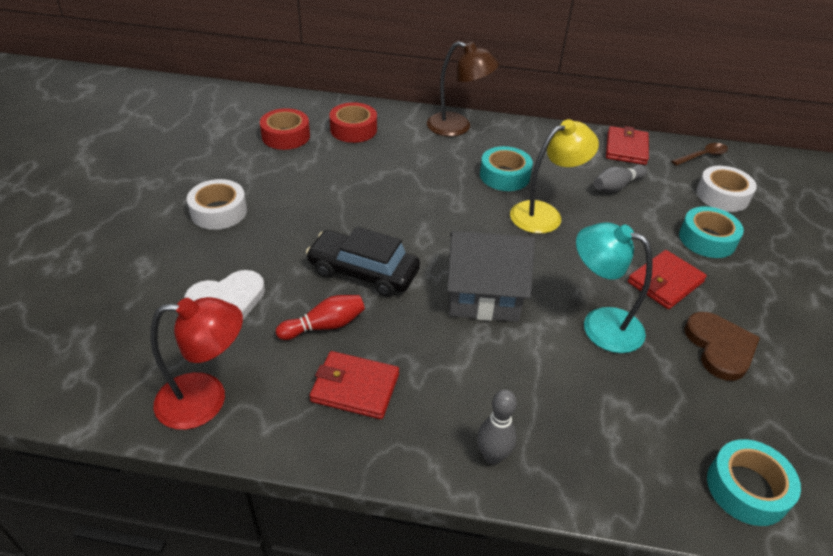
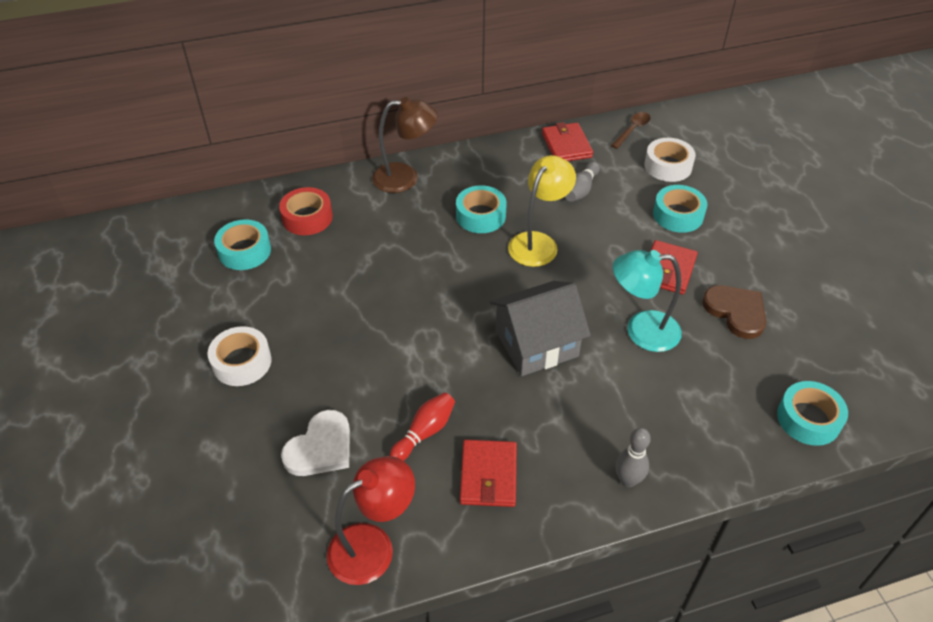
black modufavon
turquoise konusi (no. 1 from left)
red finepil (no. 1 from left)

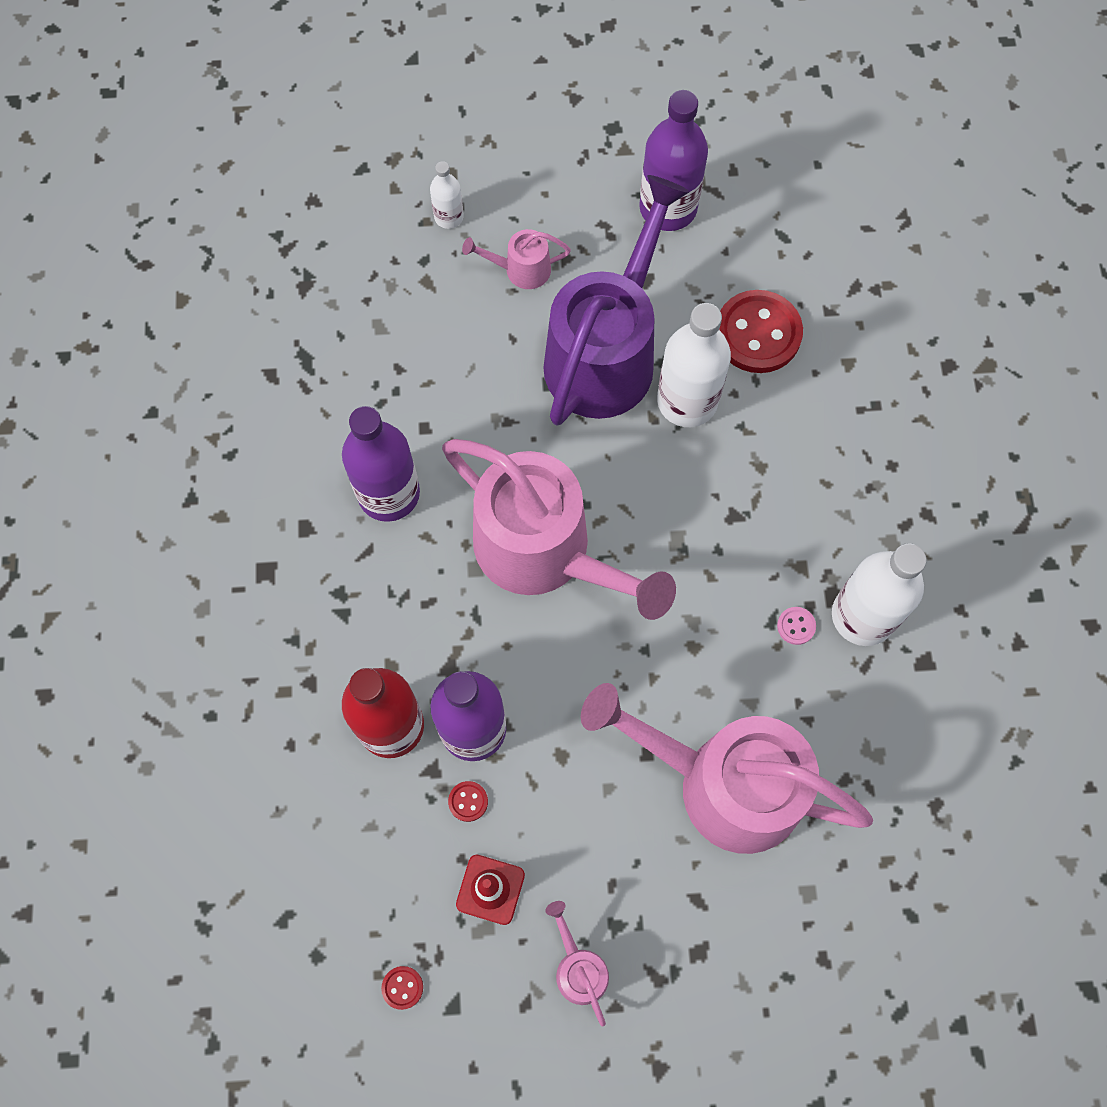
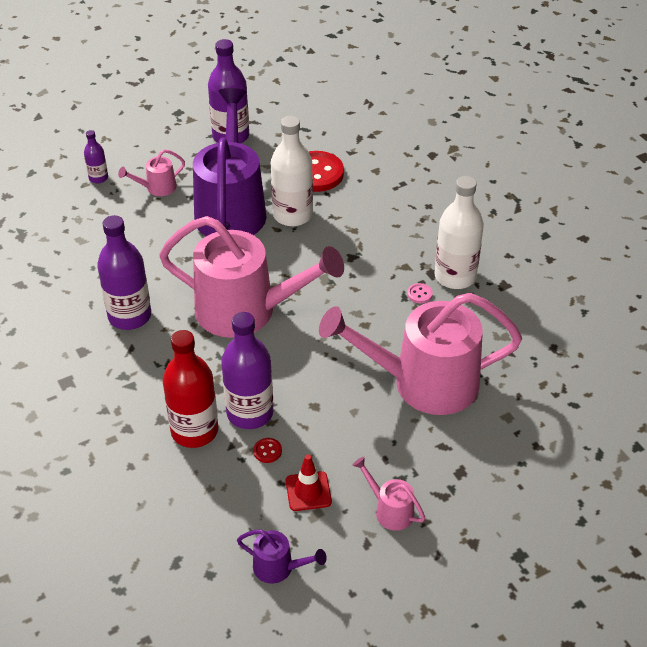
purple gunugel (no. 2 from left)
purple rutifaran (no. 1 from left)

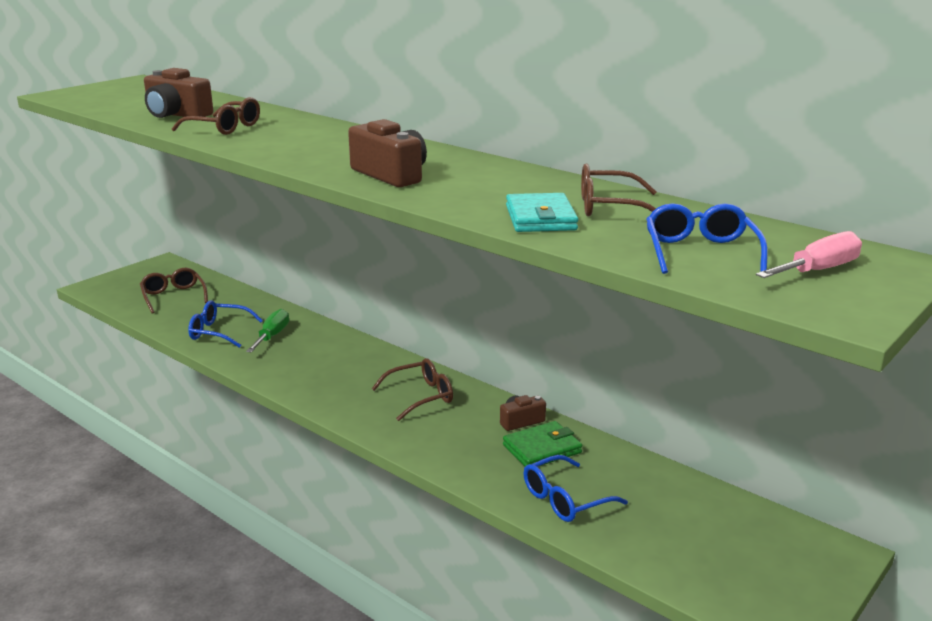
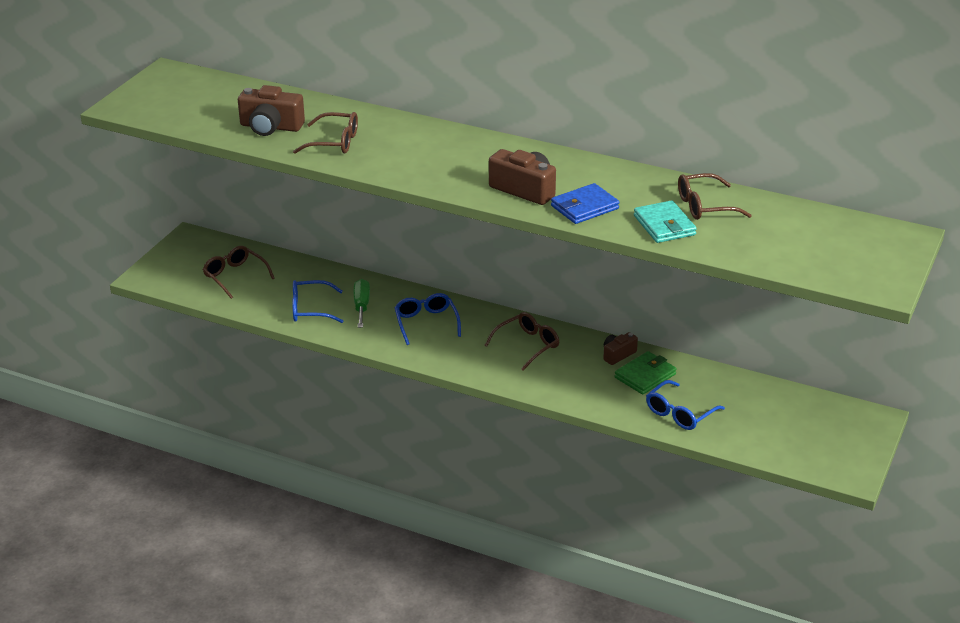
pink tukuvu
blue finepil
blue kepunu (no. 2 from left)

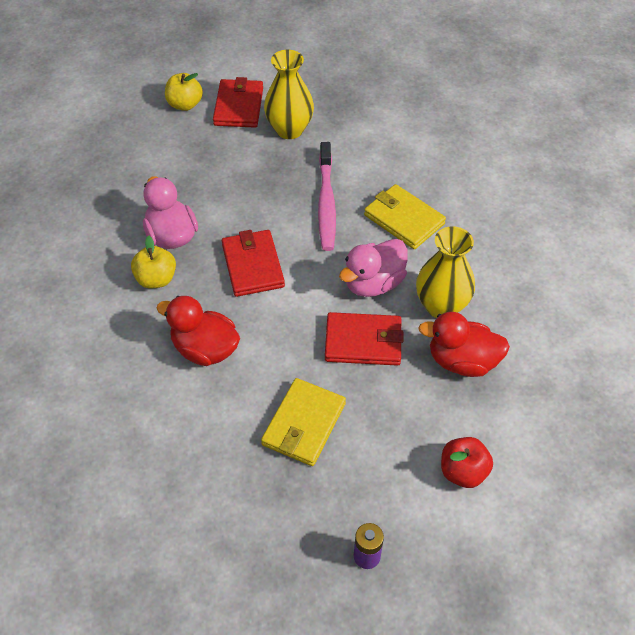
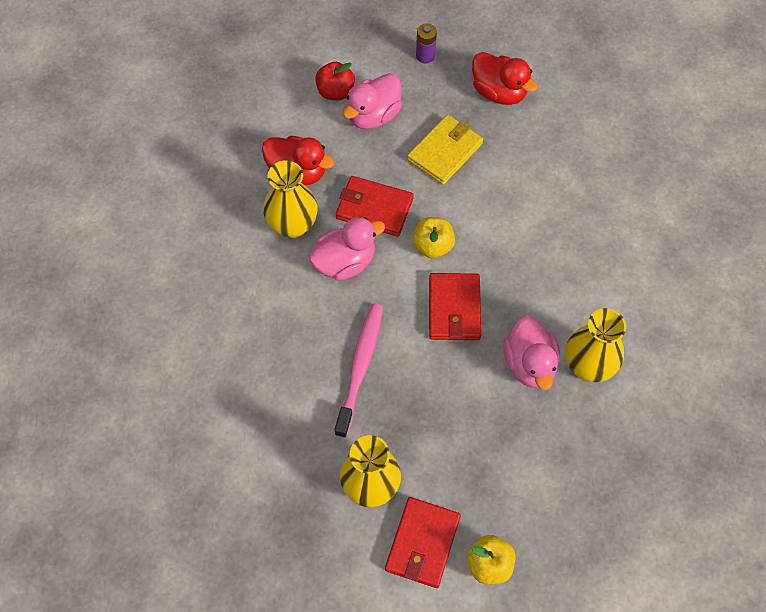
yellow finepil (no. 2 from left in the first image)
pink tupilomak (no. 2 from left)
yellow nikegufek (no. 3 from left)
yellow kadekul (no. 1 from left)
red tupilomak (no. 2 from left)

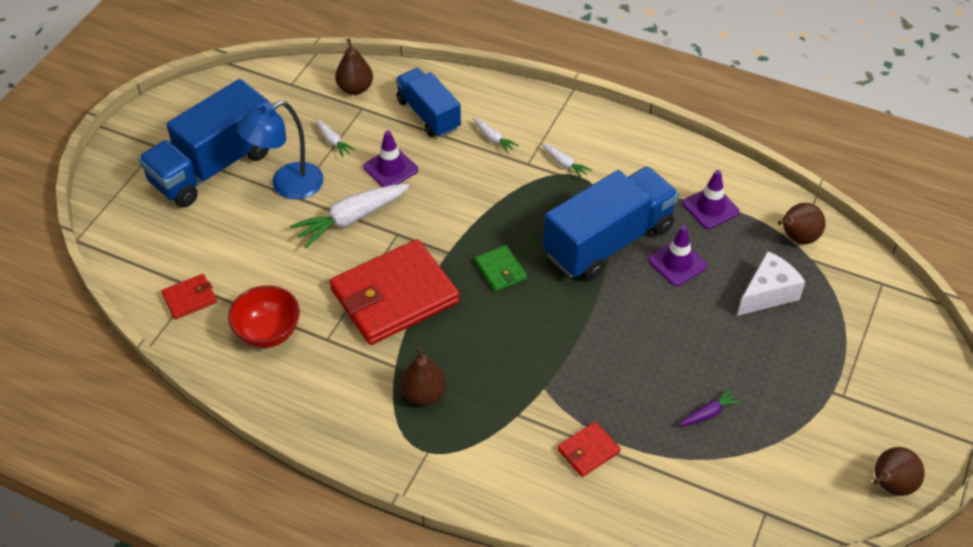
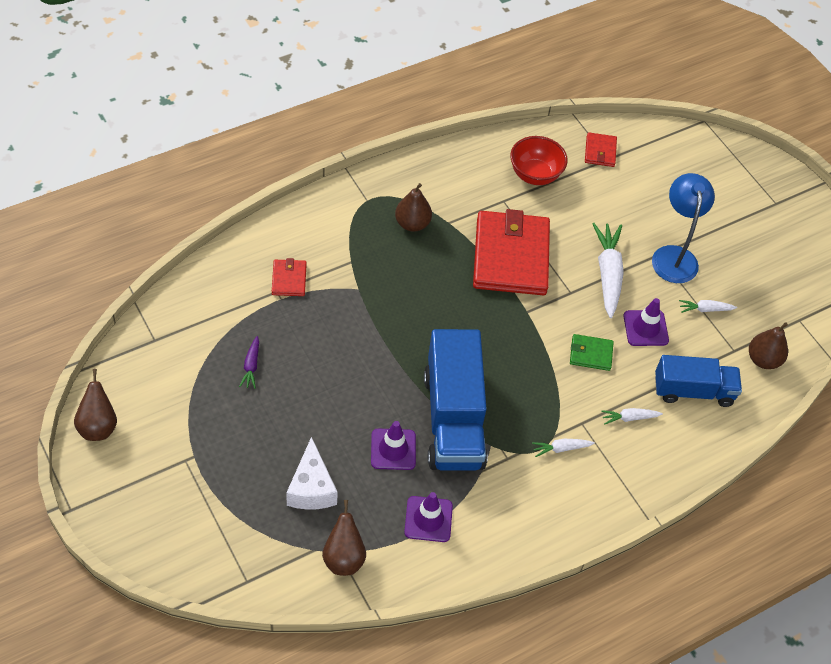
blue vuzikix (no. 1 from left in the first image)
green finepil

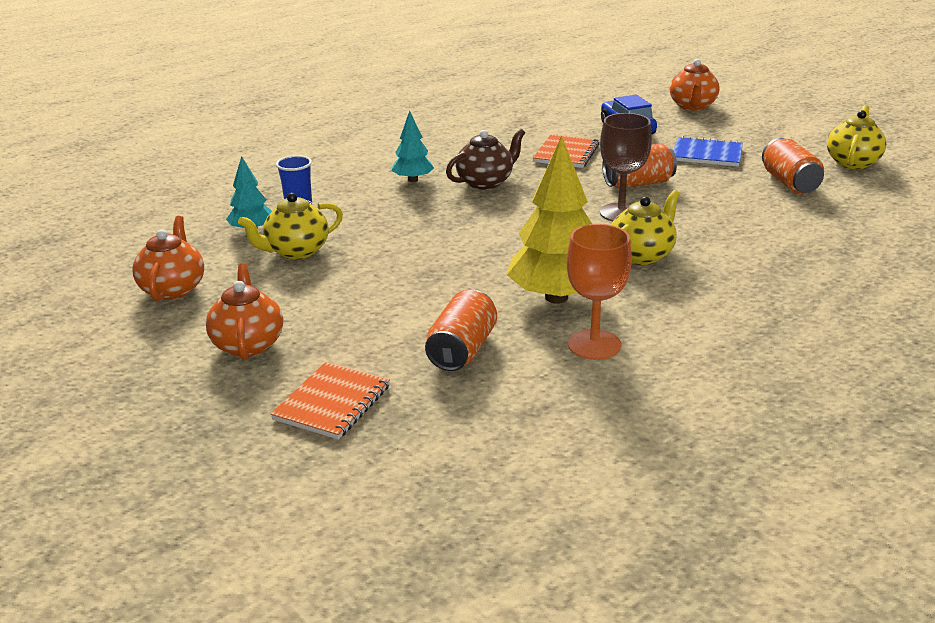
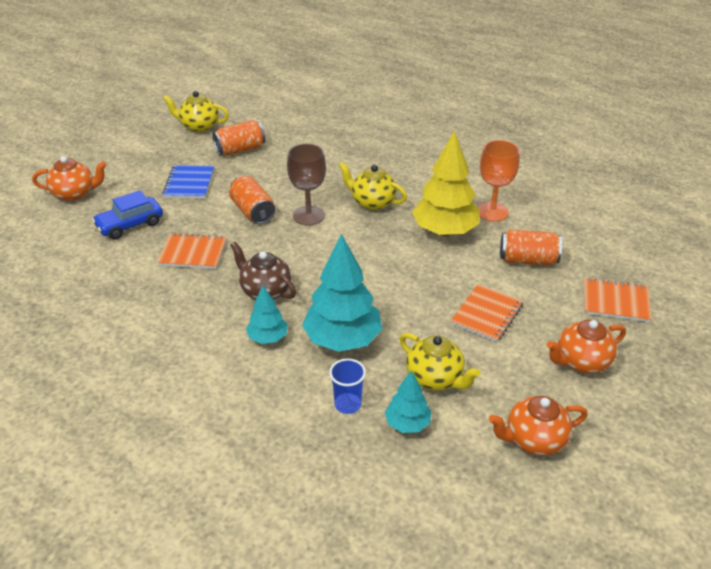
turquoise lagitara (no. 2 from left)
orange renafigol (no. 2 from left)

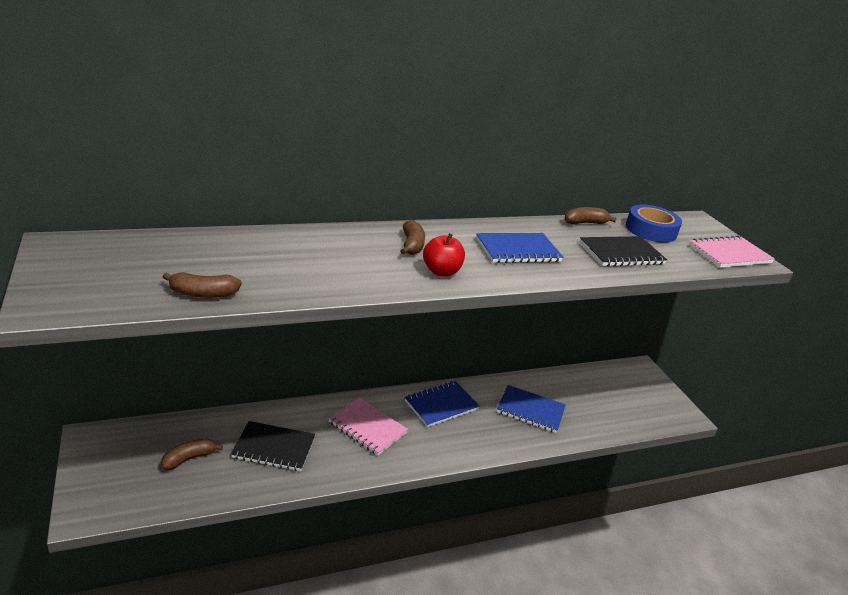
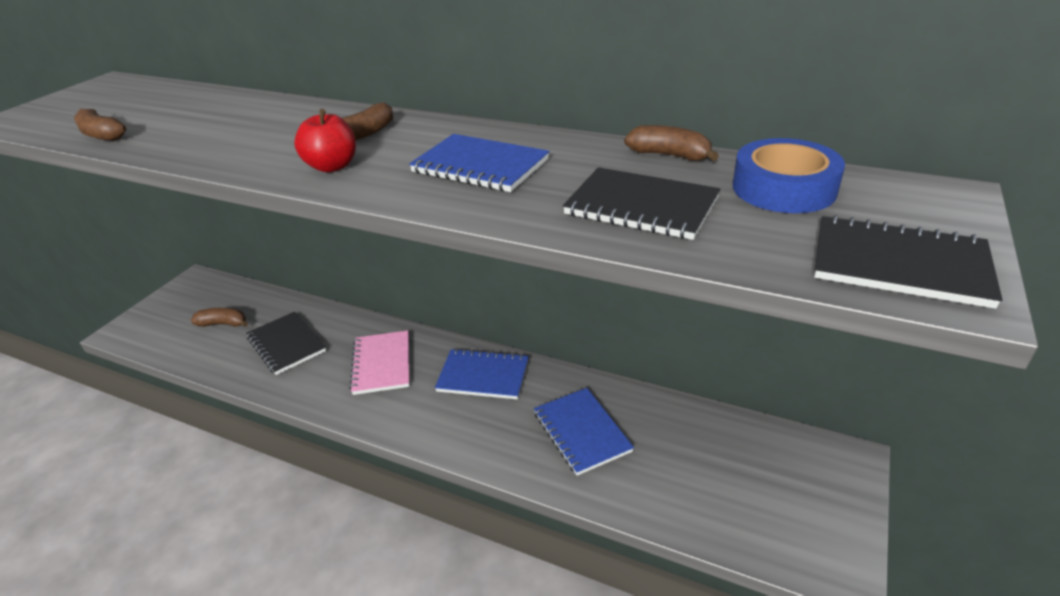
black renafigol (no. 3 from left)

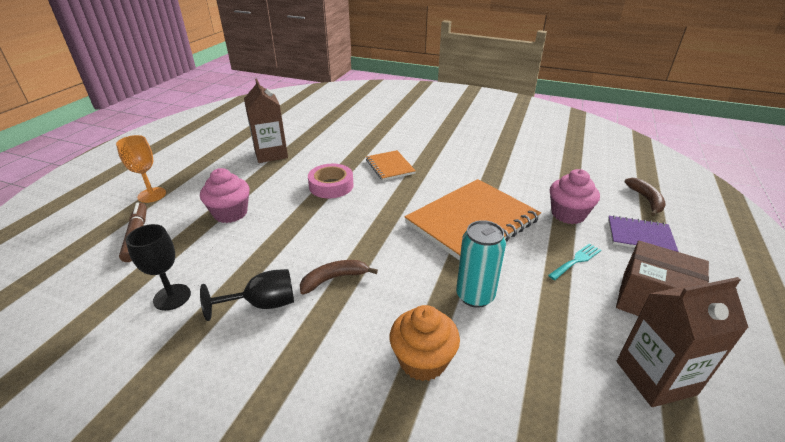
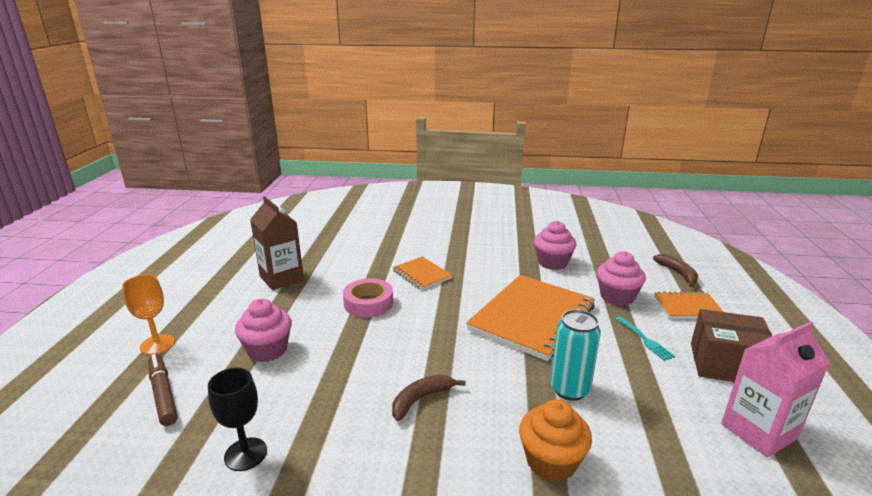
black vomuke (no. 2 from left in the first image)
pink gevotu (no. 2 from left)
orange renafigol (no. 3 from left)
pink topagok
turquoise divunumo

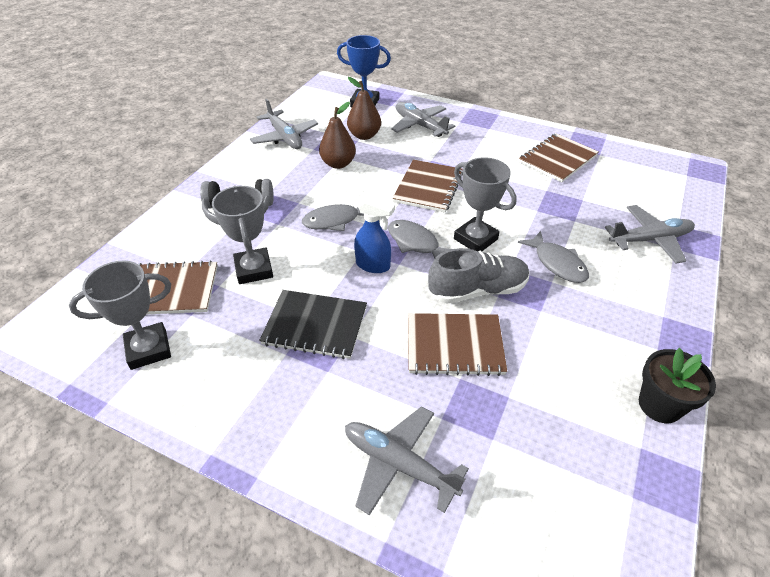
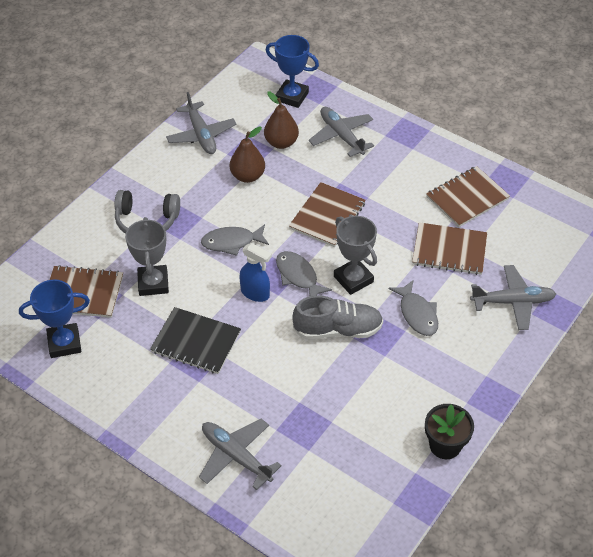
brown renafigol (no. 3 from left)
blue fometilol (no. 1 from left)

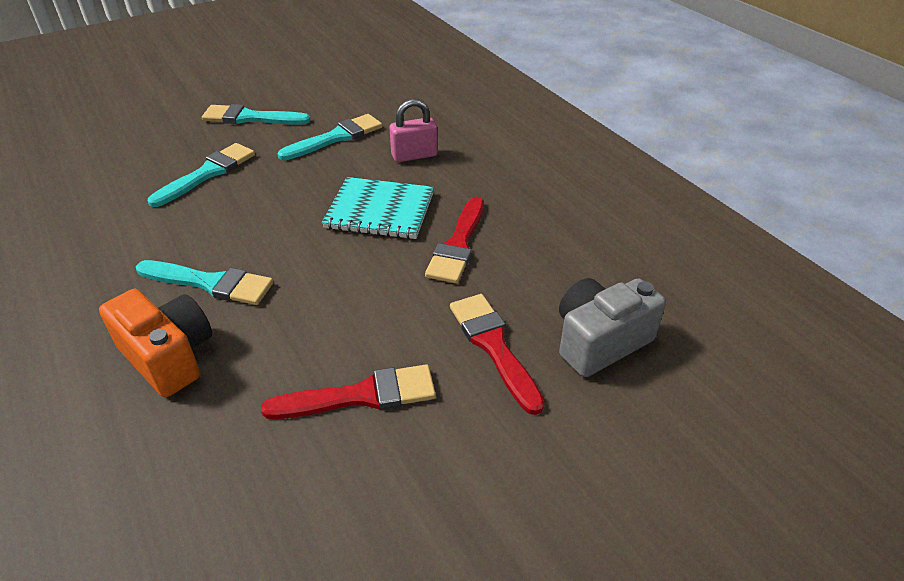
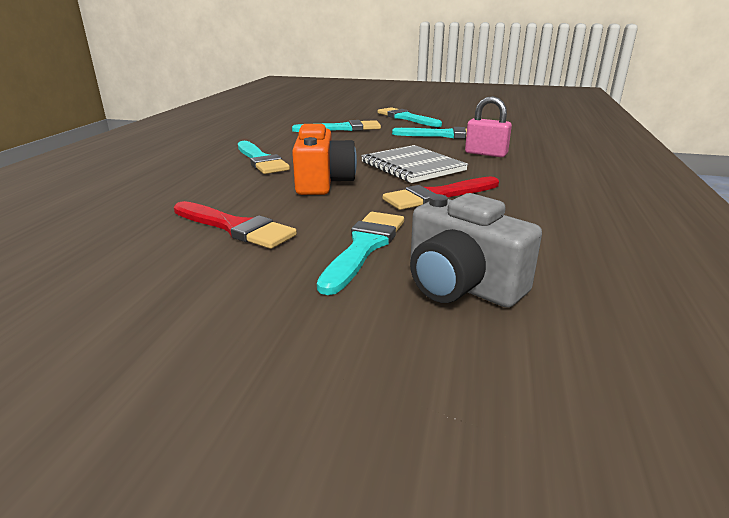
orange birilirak
grey renafigol
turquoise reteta (no. 3 from left)
grey birilirak

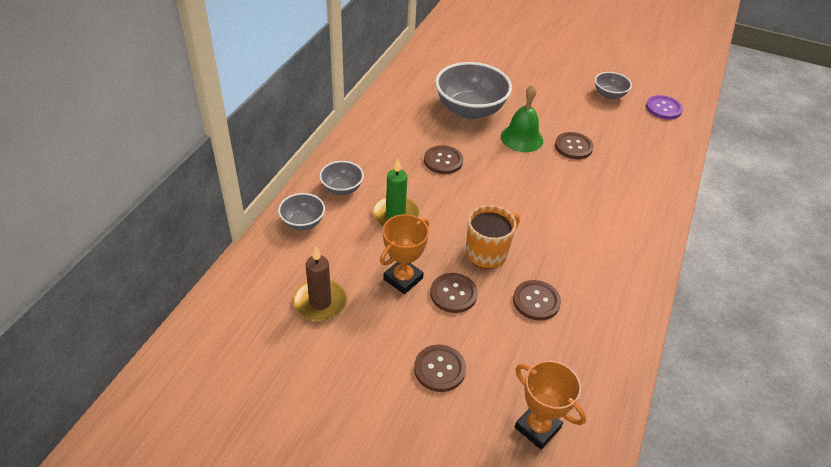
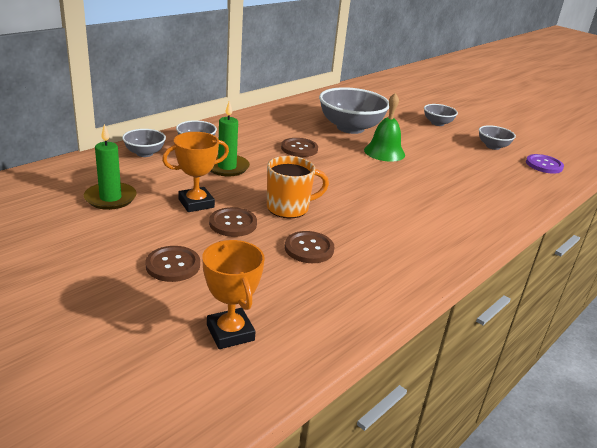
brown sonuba (no. 5 from left in the first image)
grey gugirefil (no. 4 from left)
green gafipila (no. 1 from left)

